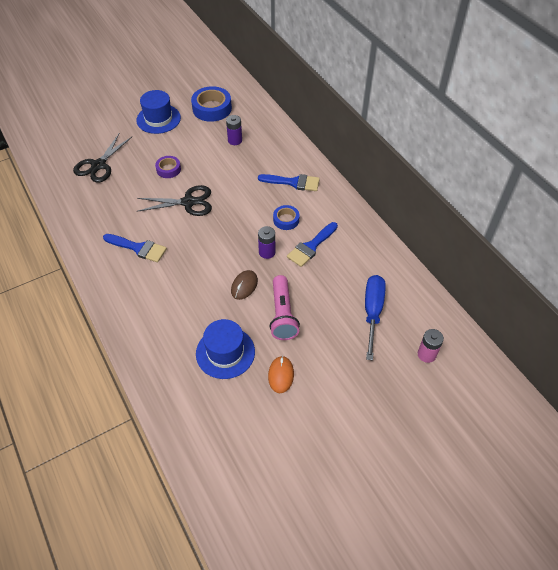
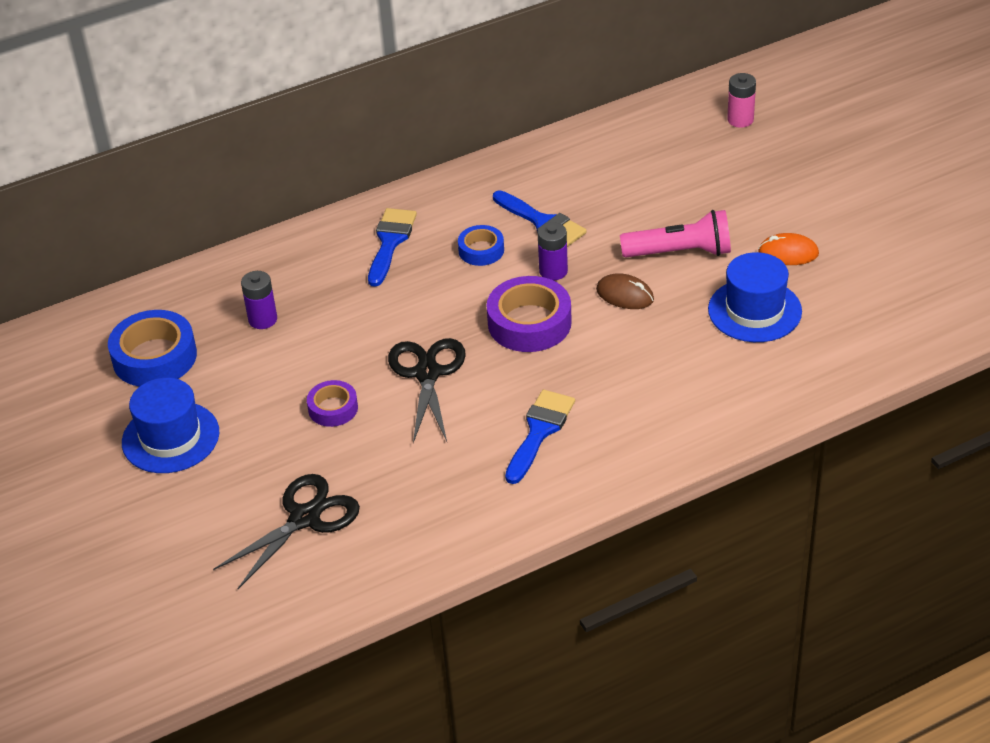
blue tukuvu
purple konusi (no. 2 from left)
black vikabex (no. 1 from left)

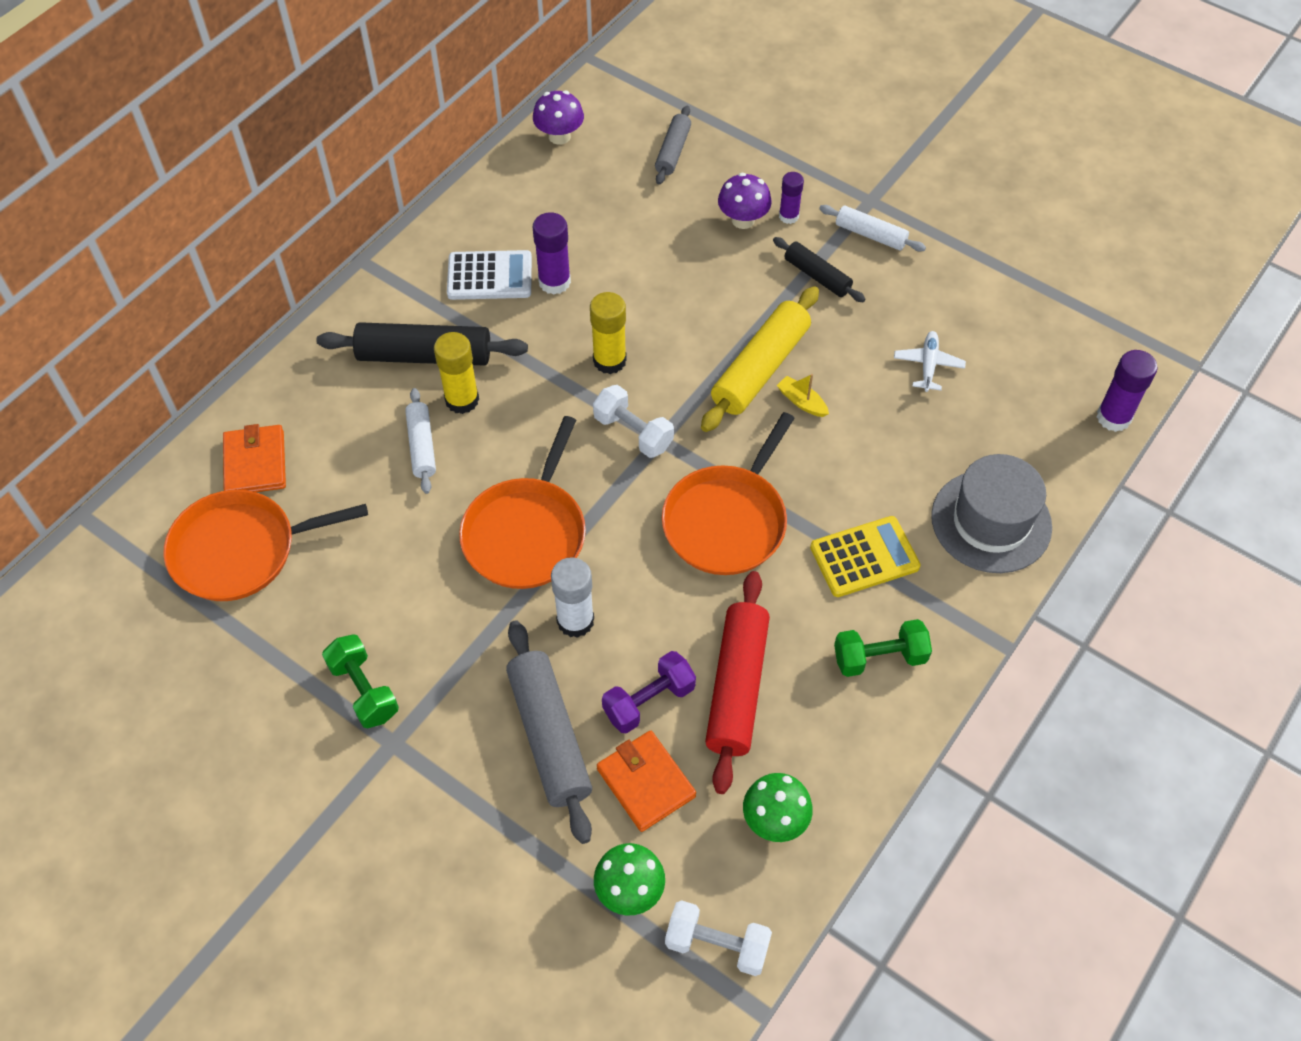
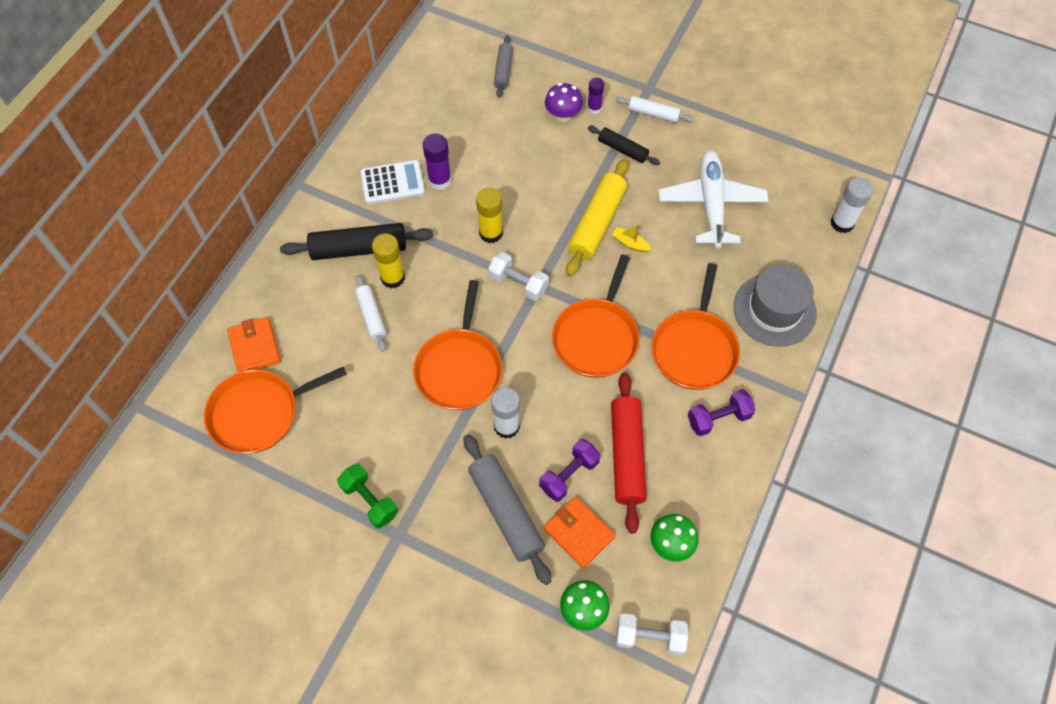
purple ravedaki (no. 1 from left in the first image)
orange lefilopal (no. 4 from left)
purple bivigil (no. 2 from left)
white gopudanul (no. 2 from left)
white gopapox

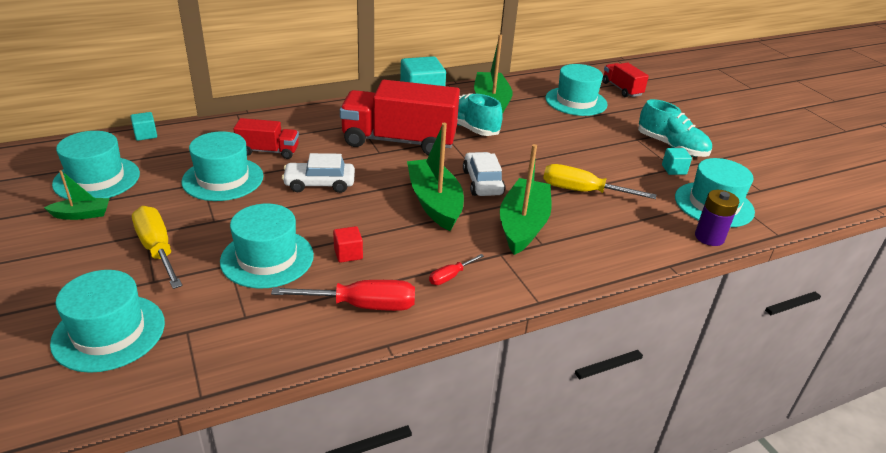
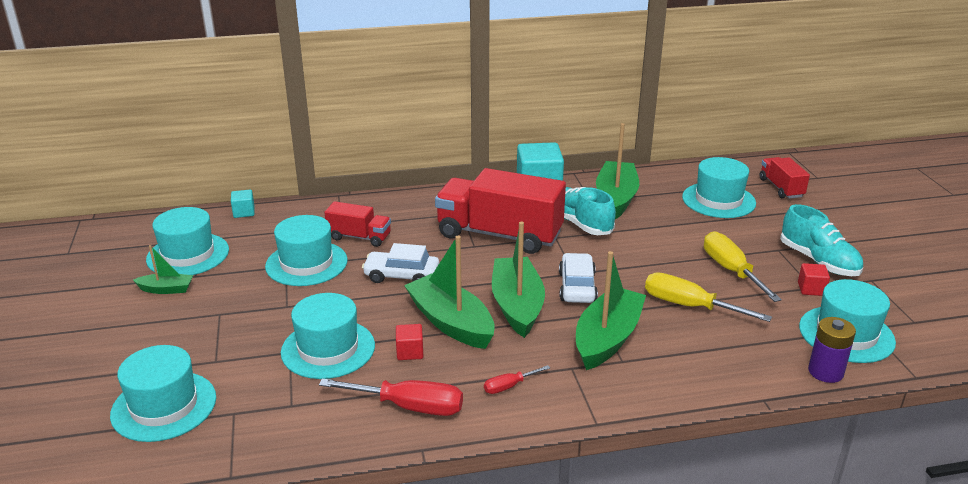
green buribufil (no. 2 from left)
yellow tukuvu (no. 2 from left)
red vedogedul (no. 2 from left)

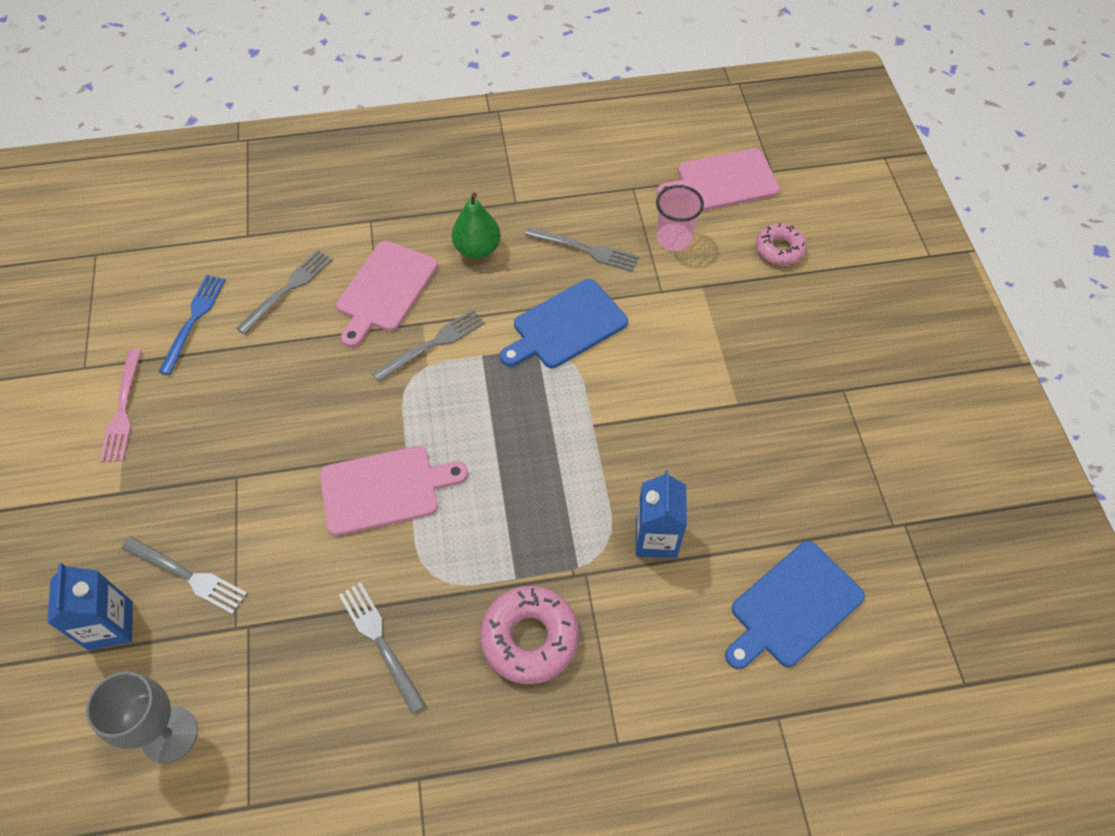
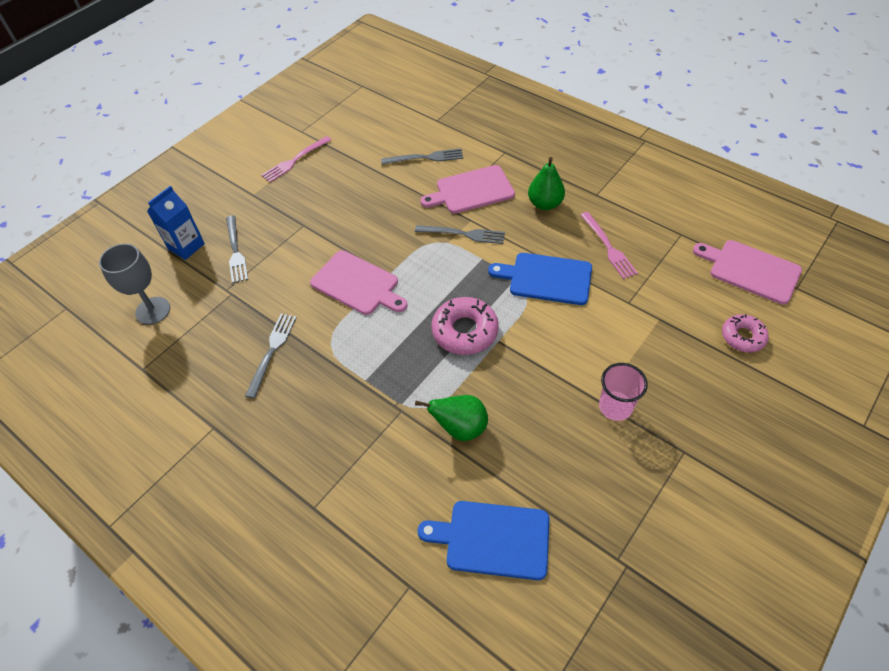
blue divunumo
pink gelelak (no. 1 from left)
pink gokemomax
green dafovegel (no. 1 from left)
pink divunumo (no. 2 from left)

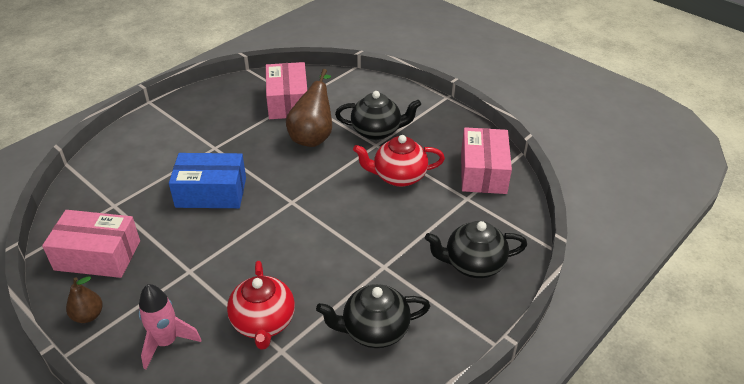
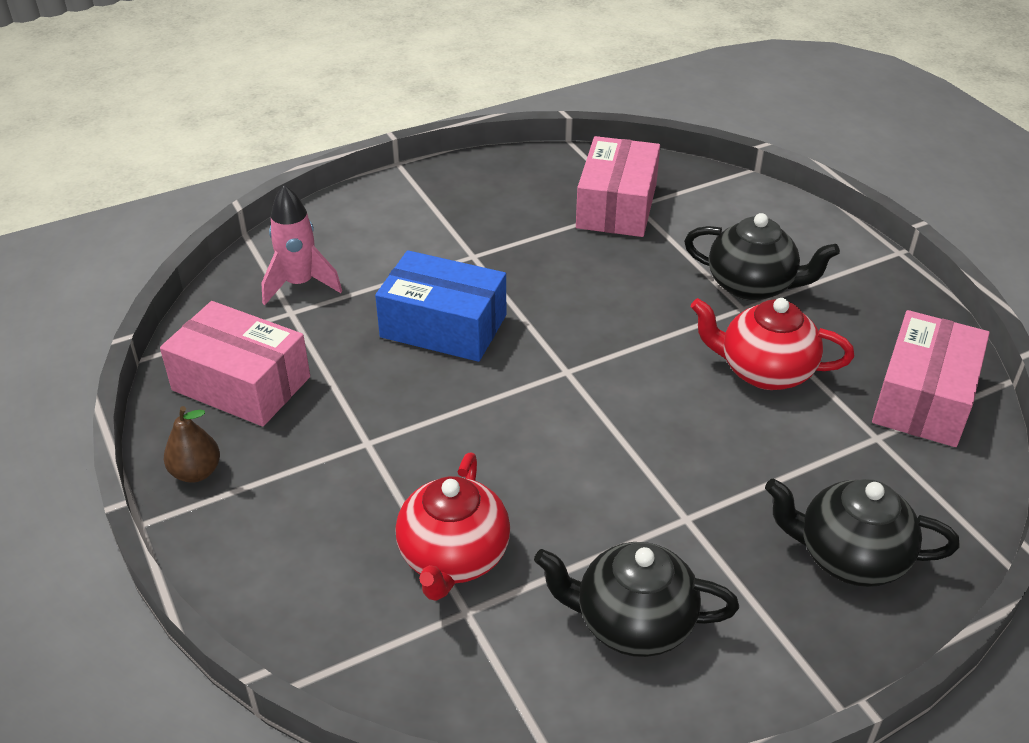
brown dafovegel (no. 2 from left in the first image)
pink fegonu

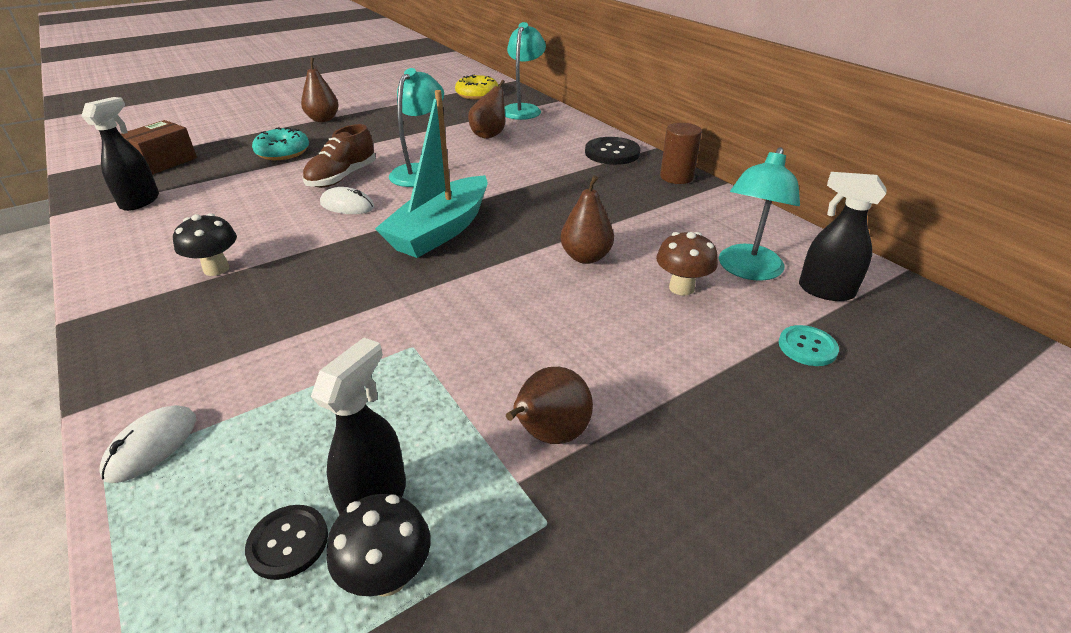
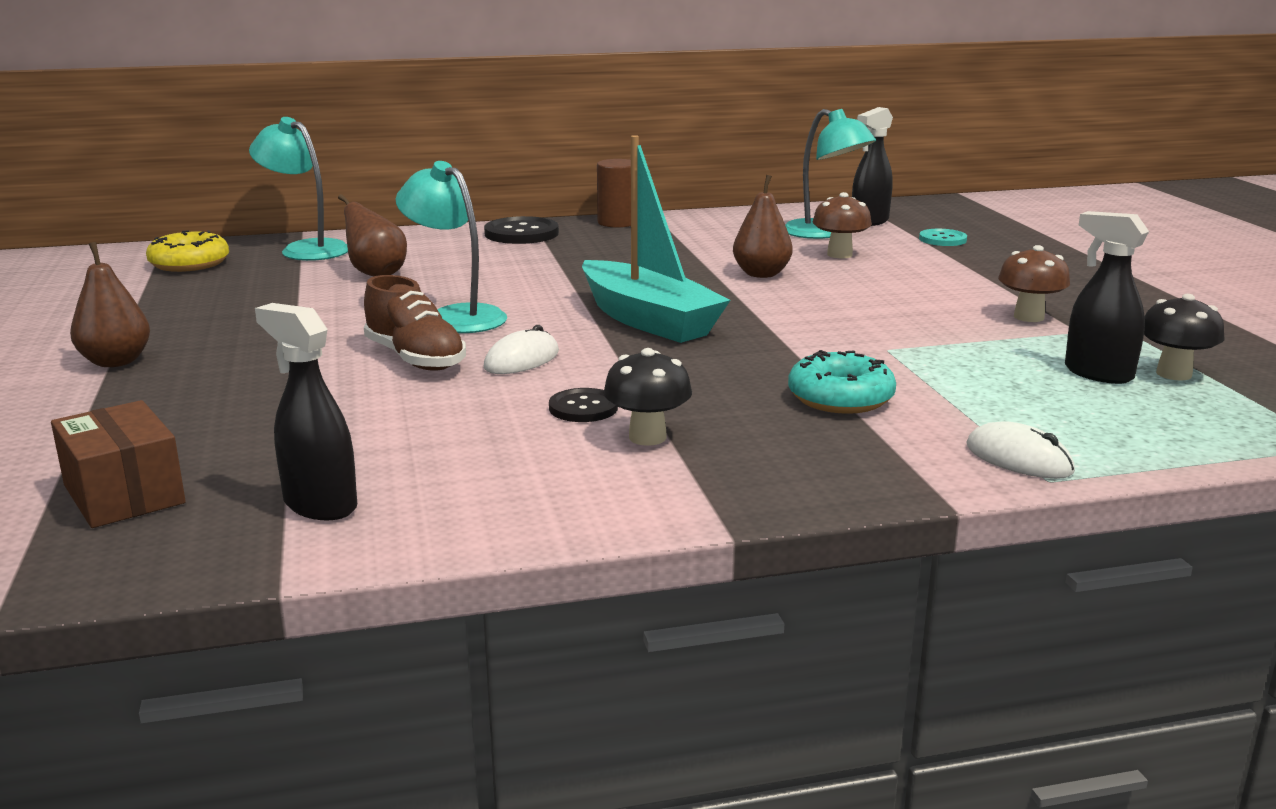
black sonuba (no. 2 from left)
turquoise gelelak
brown ravedaki (no. 2 from left)

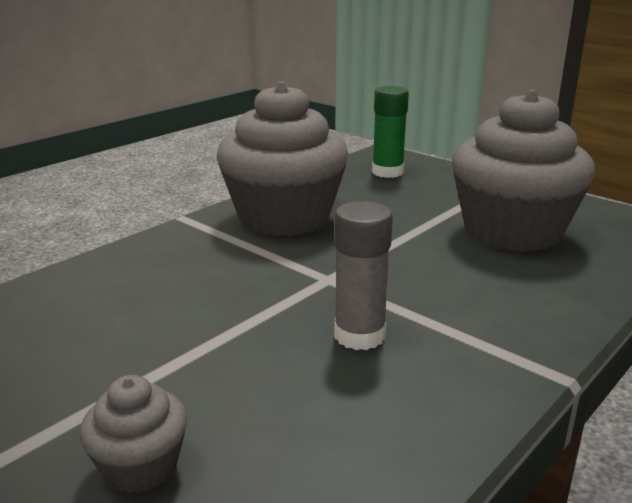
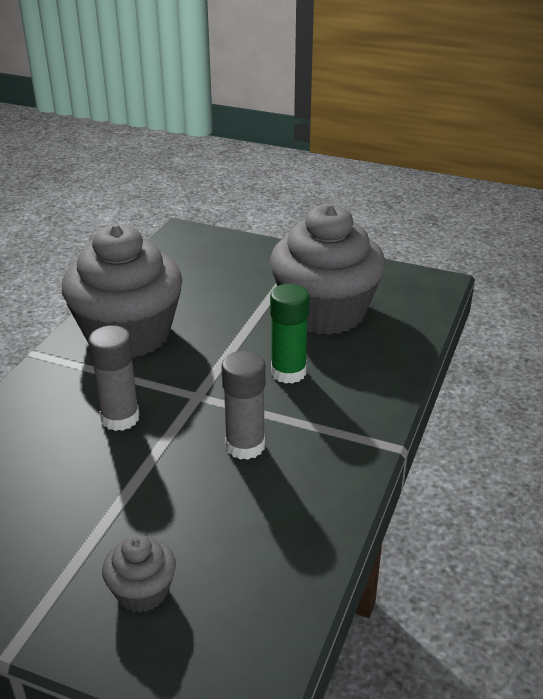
grey gopudanul (no. 1 from left)
green gopudanul

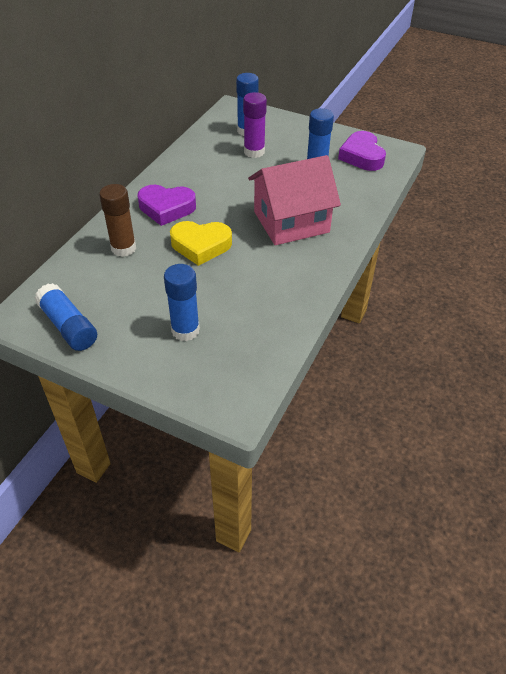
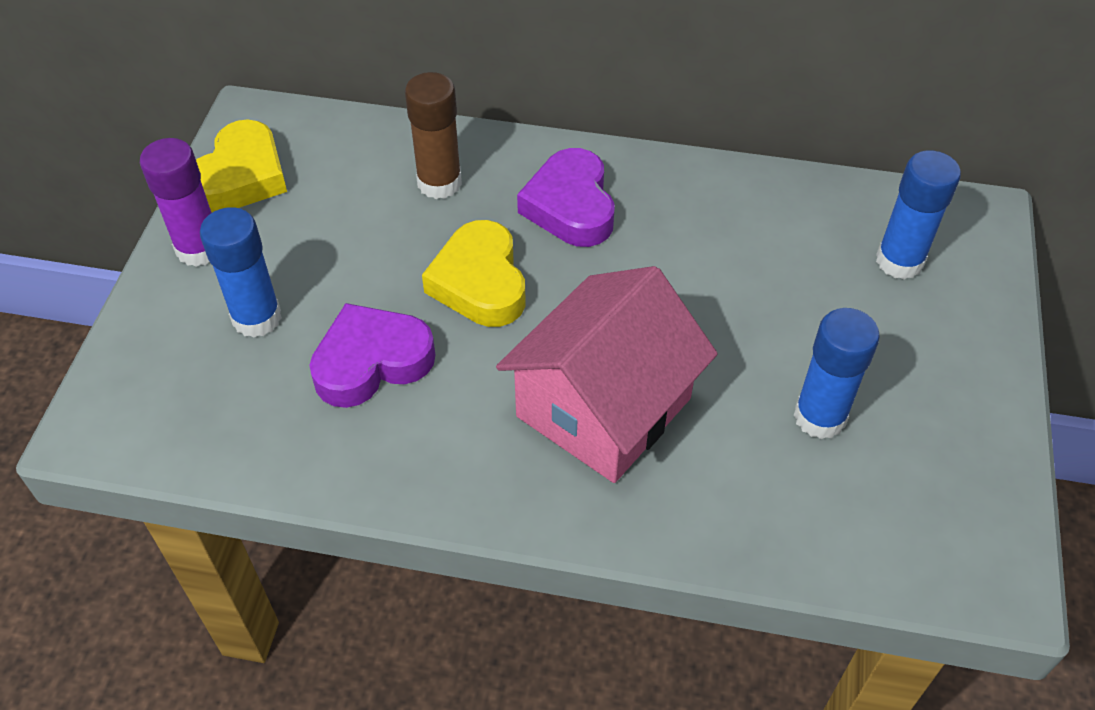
purple gopudanul
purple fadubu (no. 1 from left)
yellow fadubu (no. 1 from left)
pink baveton

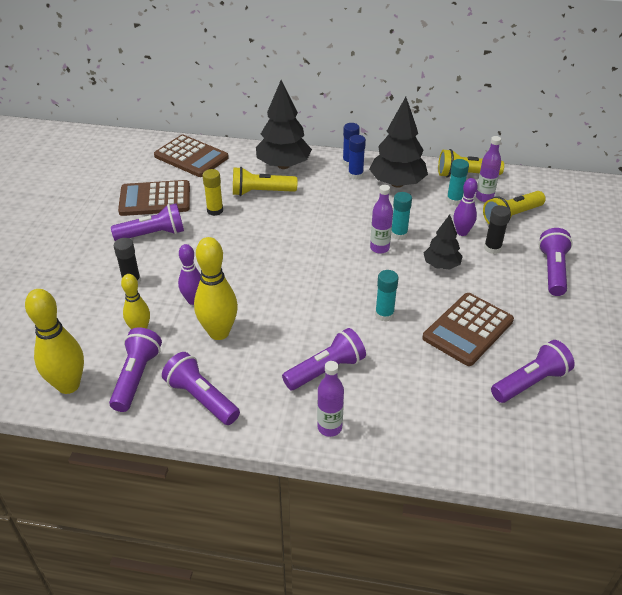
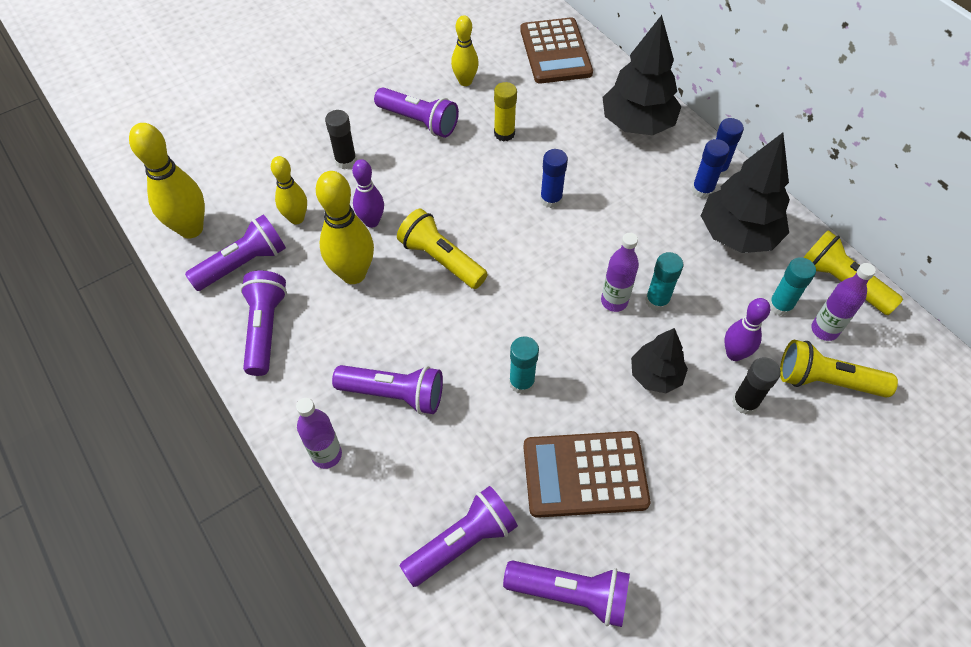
blue gopudanul (no. 1 from left)
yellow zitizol (no. 1 from left)
purple zitizol (no. 5 from left)
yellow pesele (no. 4 from left)

